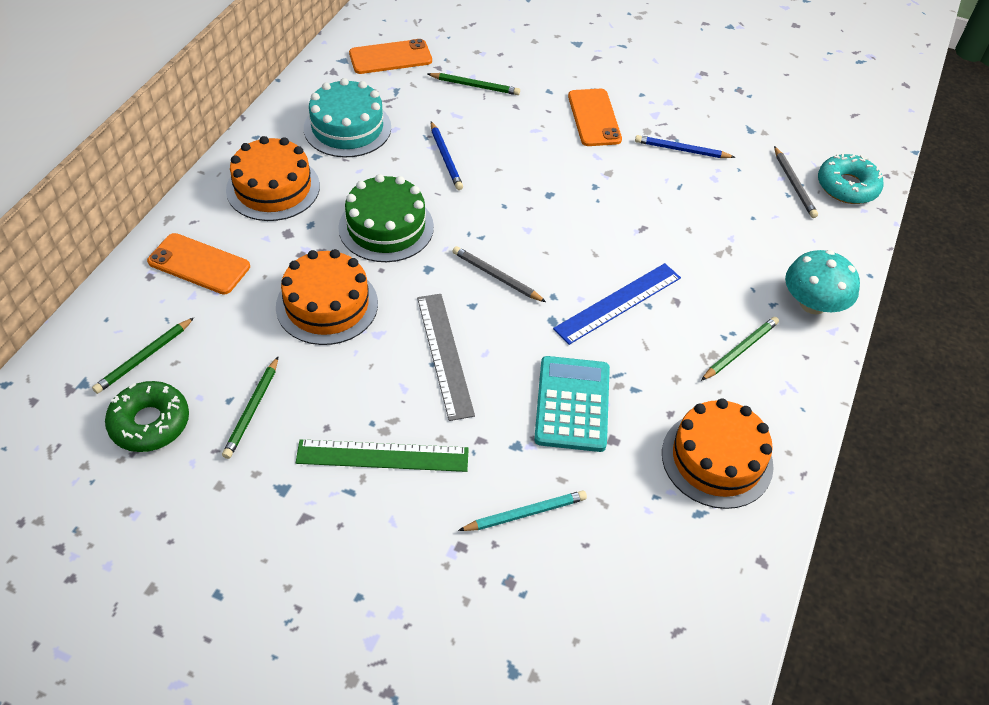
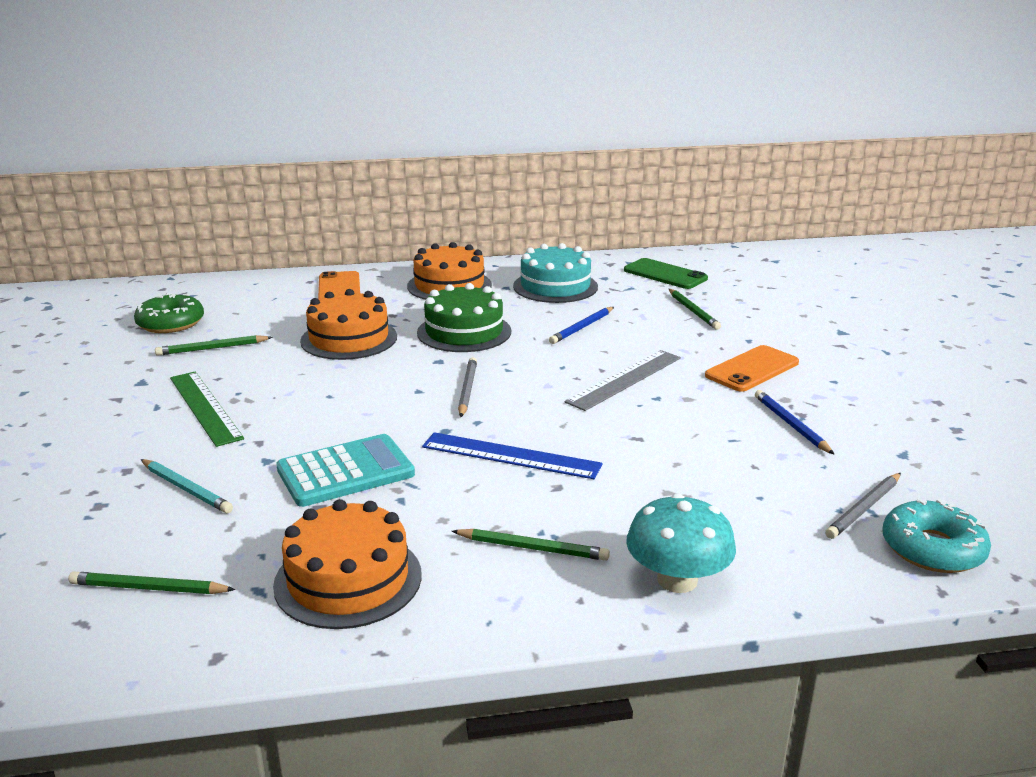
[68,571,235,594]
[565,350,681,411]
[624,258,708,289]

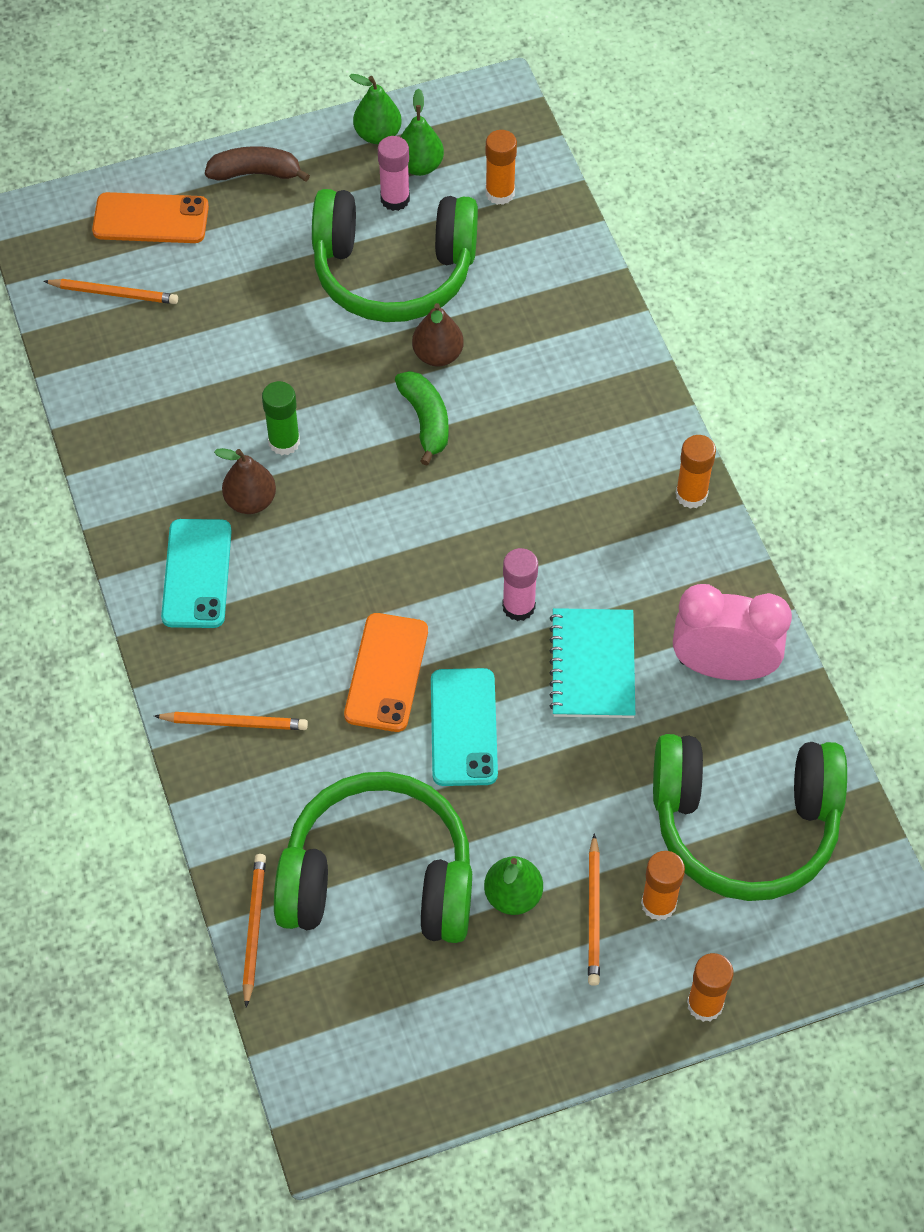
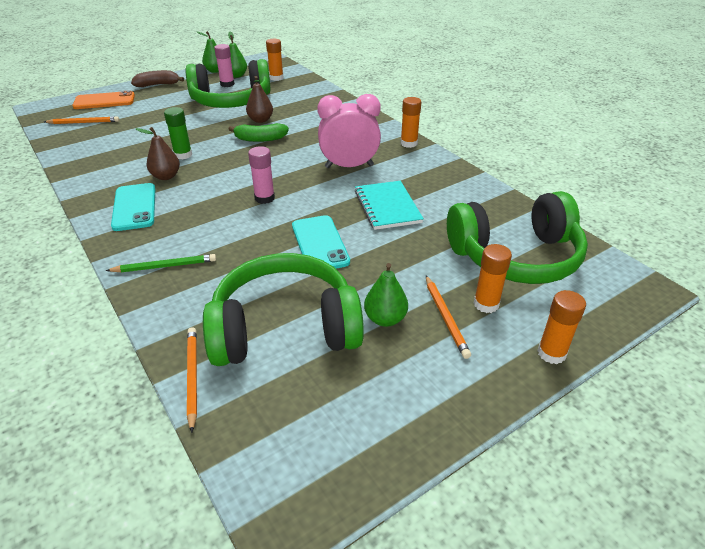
[344,613,428,732] (first image)
[248,146,275,204]
[317,94,381,168]
[106,254,216,272]
[229,123,289,142]

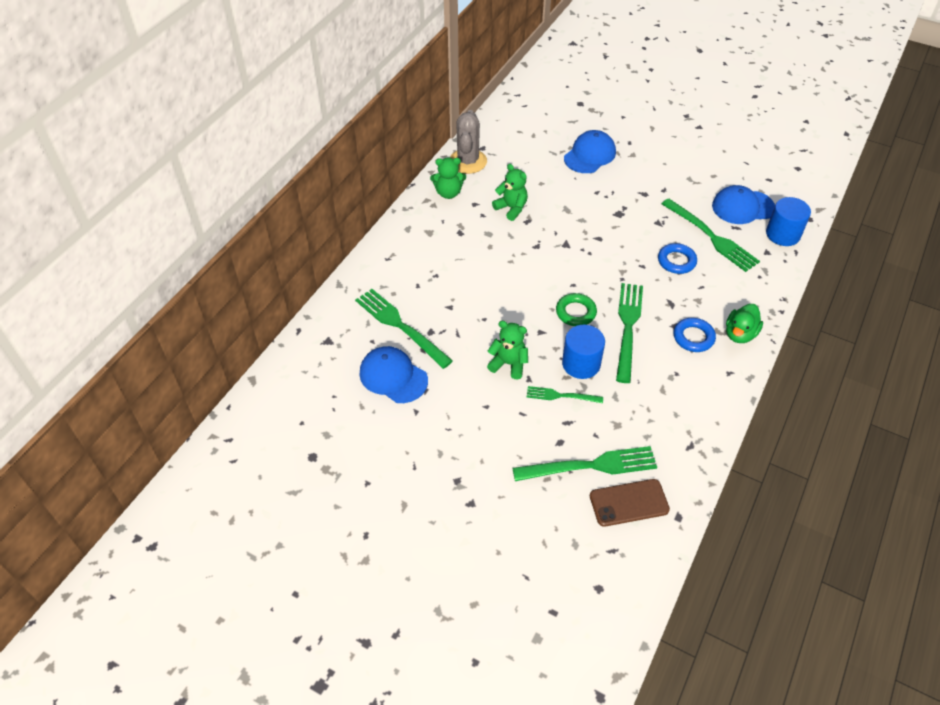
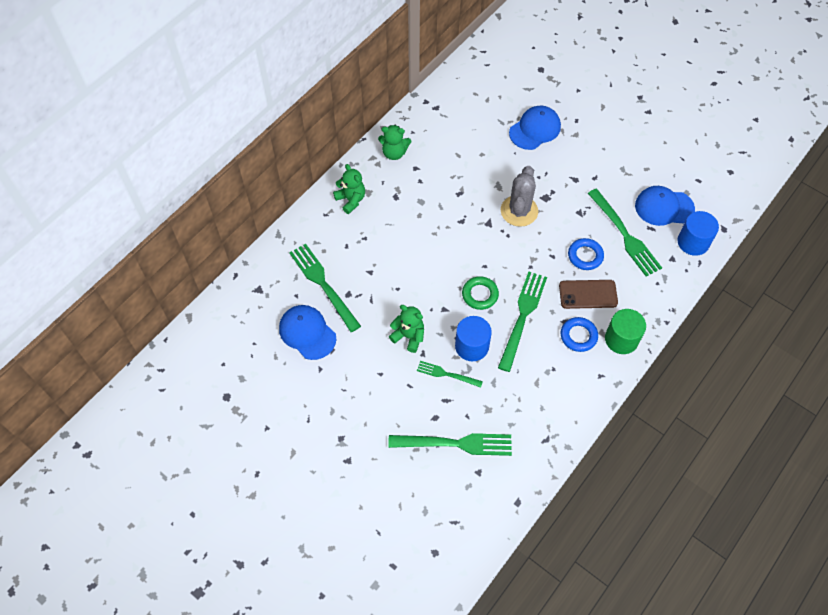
[501,166,538,227]
[333,164,365,214]
[559,280,618,309]
[605,309,646,354]

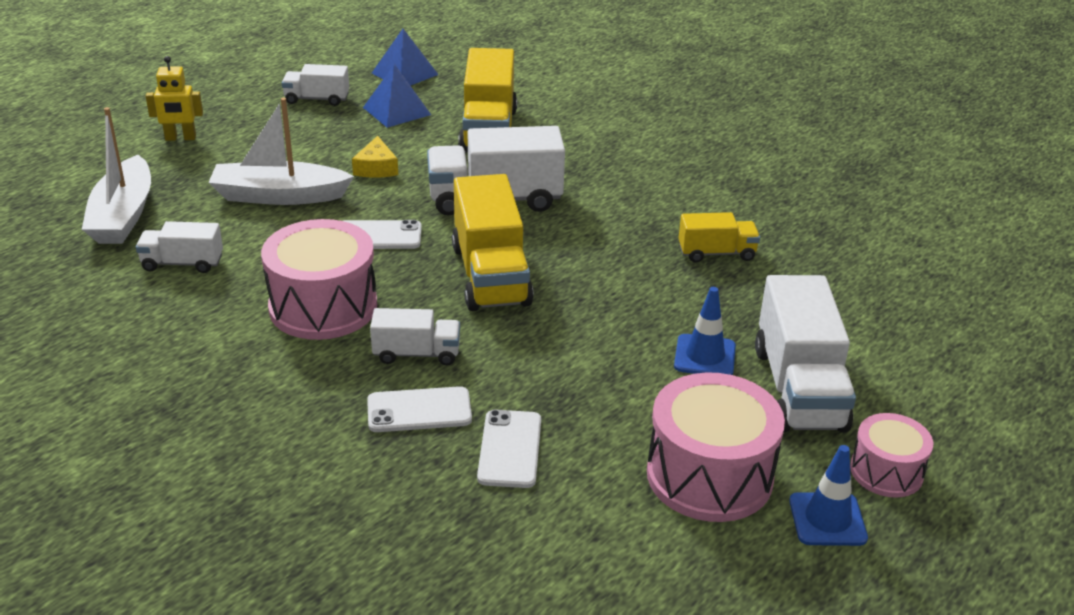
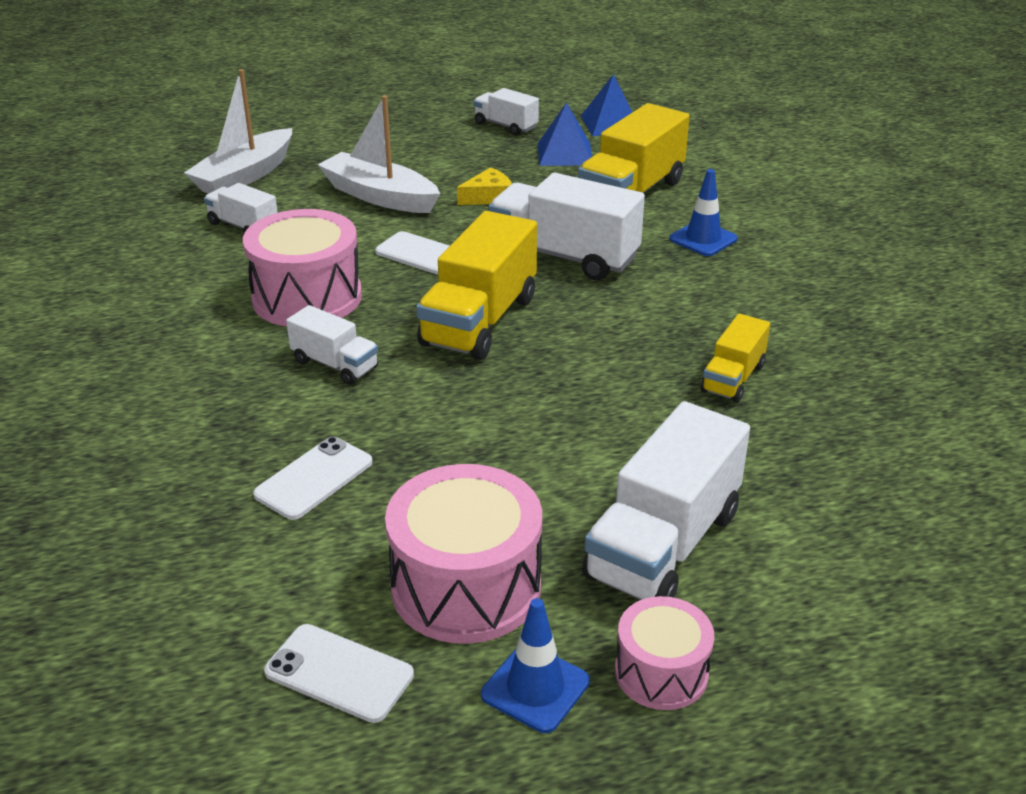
[146,56,203,141] (first image)
[264,624,414,723]
[669,169,738,256]
[457,167,512,205]
[700,314,770,402]

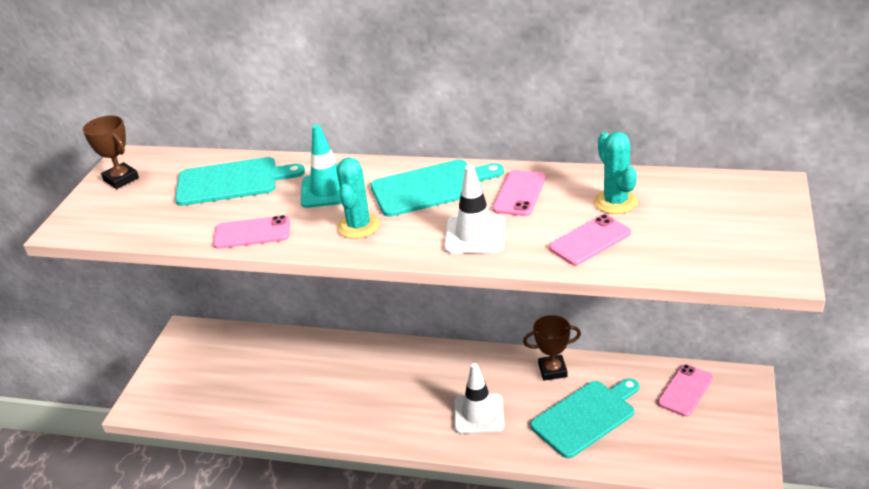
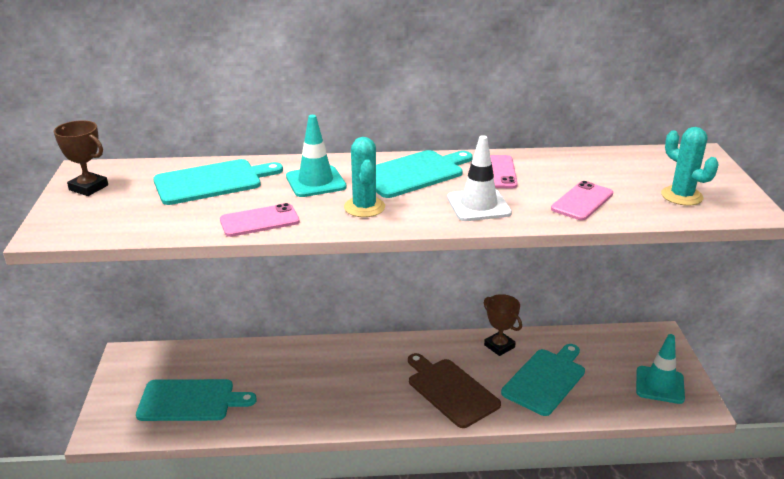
[658,364,713,417] (first image)
[136,379,257,421]
[636,334,685,404]
[661,127,718,206]
[408,353,501,428]
[484,294,522,356]

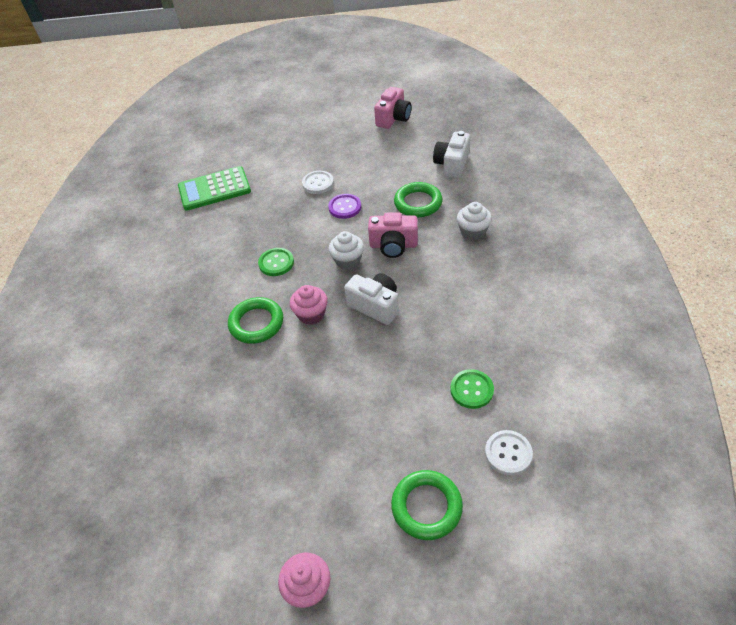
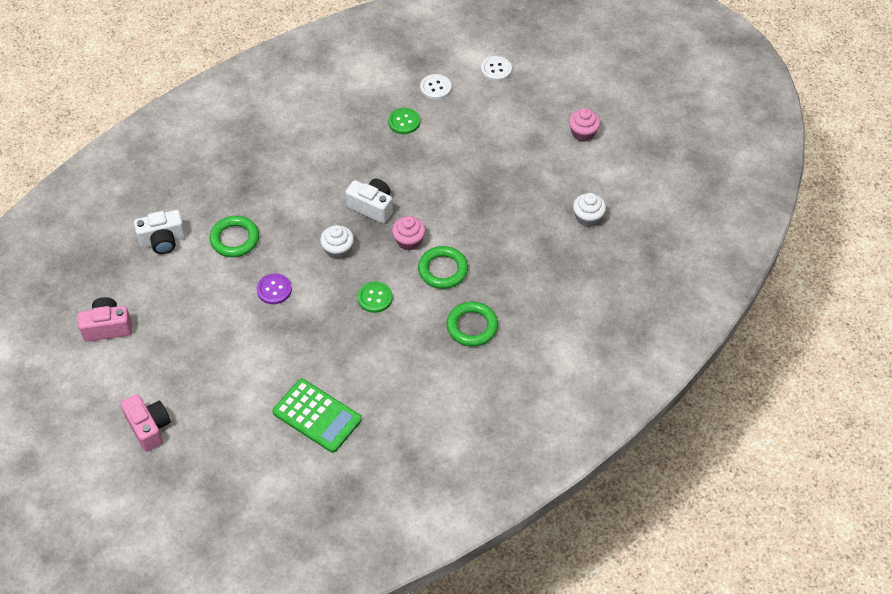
[481,56,512,81]
[120,394,171,452]
[446,302,498,347]
[573,193,606,227]
[345,179,393,224]

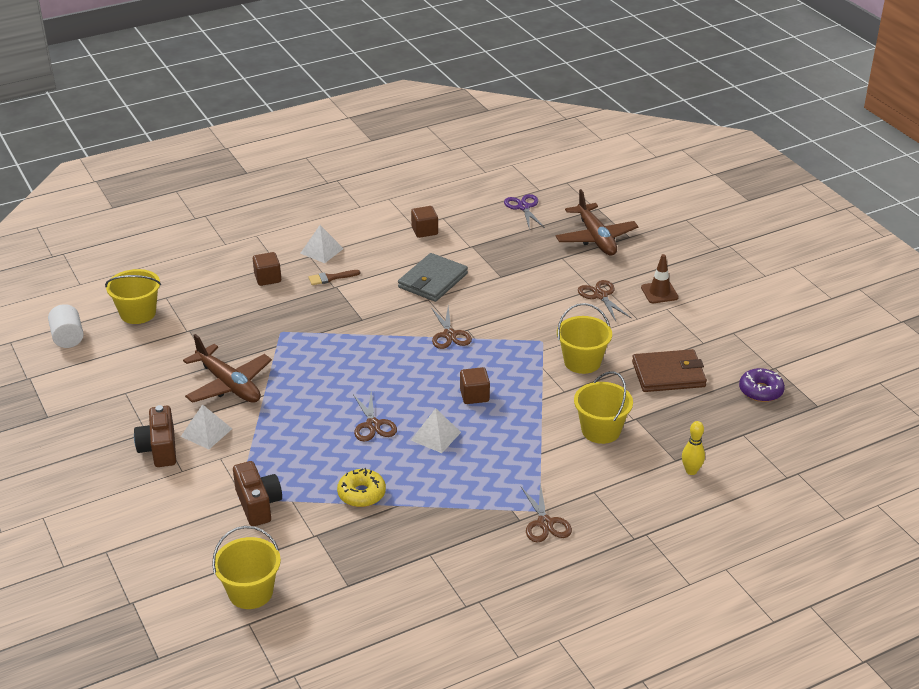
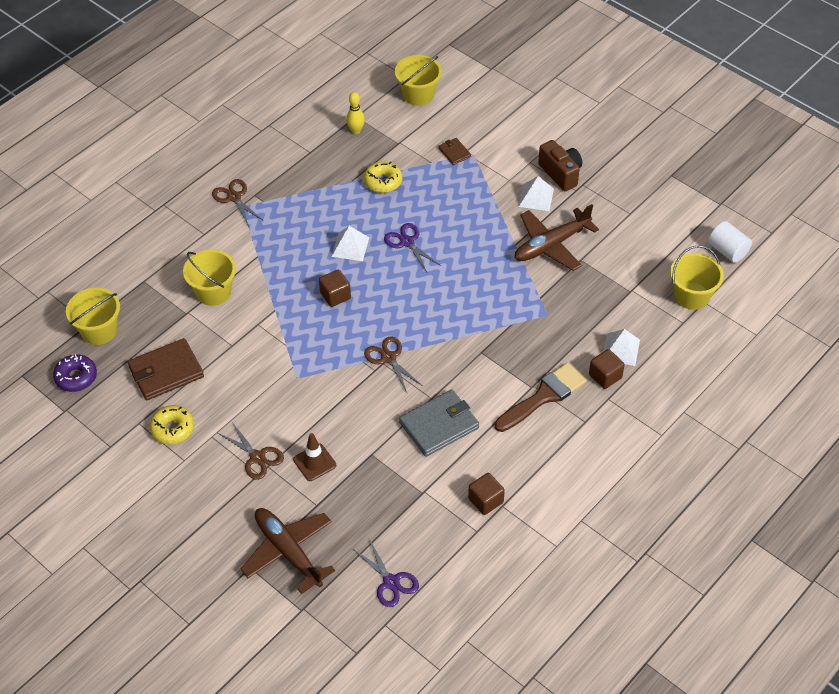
[150,405,194,444]
[603,329,640,366]
[66,288,120,345]
[293,433,336,481]
[346,92,365,134]
[438,138,471,165]
[384,223,441,272]
[515,204,599,271]
[399,389,479,457]
[495,362,587,432]

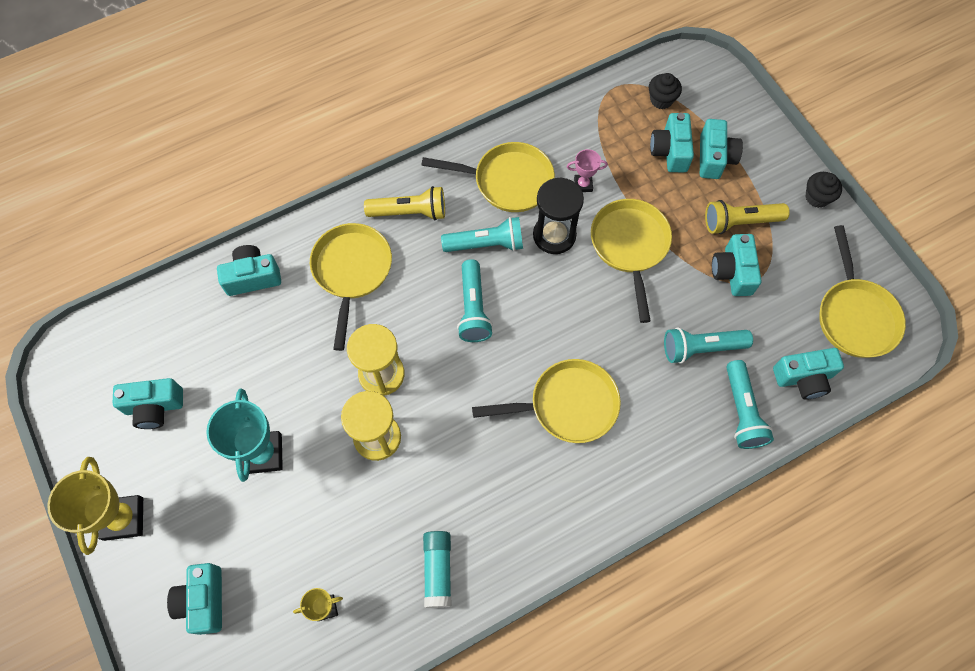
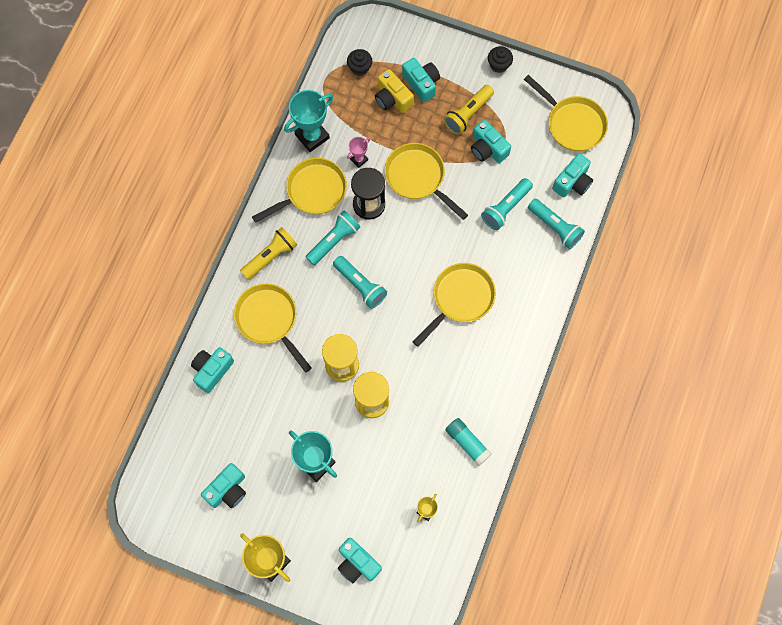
[284,90,333,152]
[375,69,414,113]

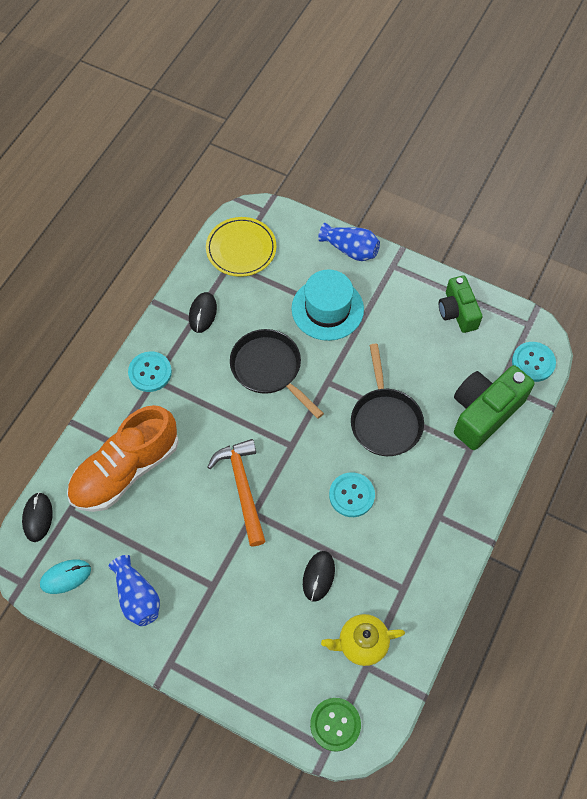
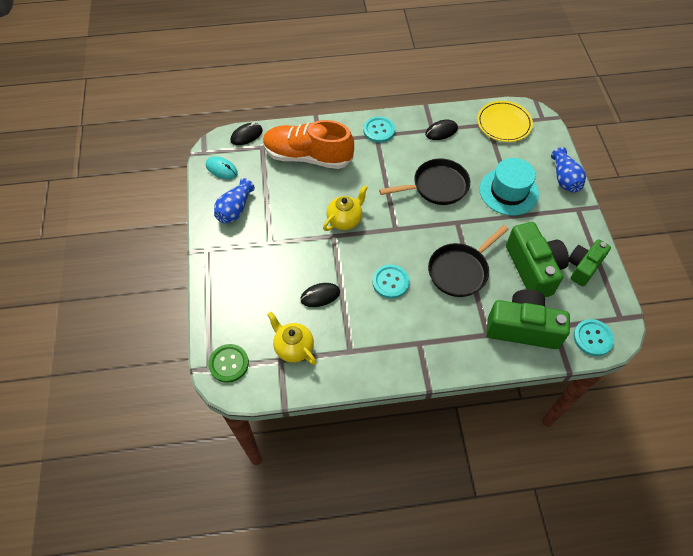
[506,222,569,297]
[323,185,368,231]
[379,159,470,205]

